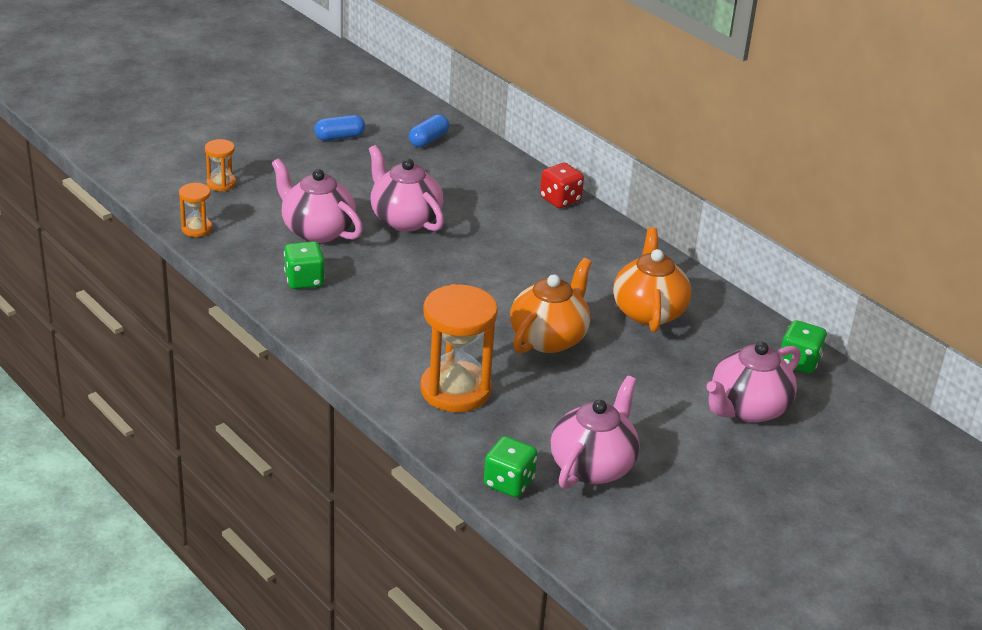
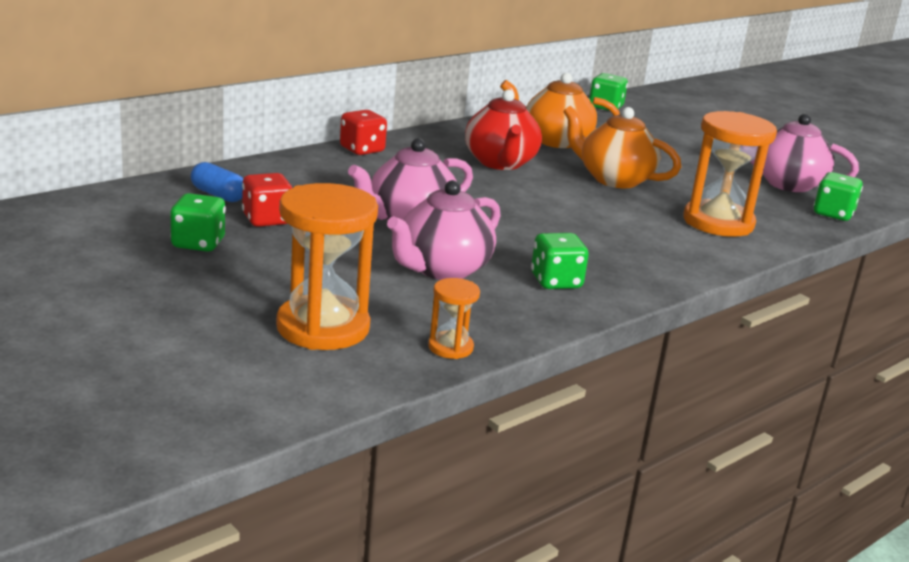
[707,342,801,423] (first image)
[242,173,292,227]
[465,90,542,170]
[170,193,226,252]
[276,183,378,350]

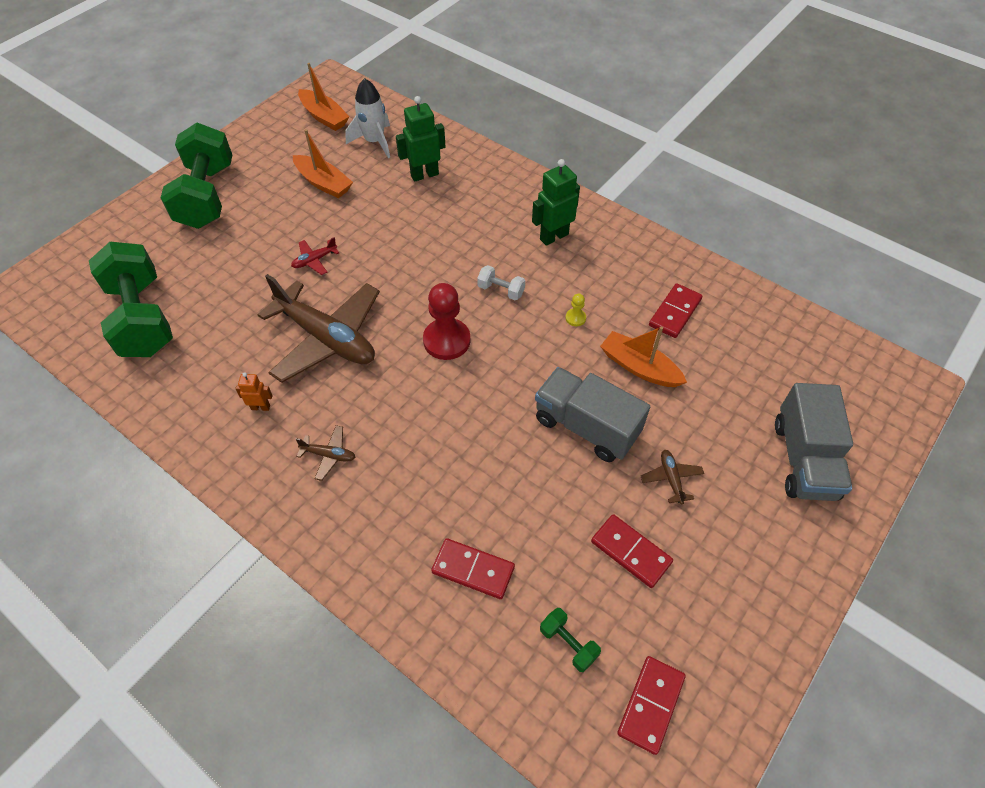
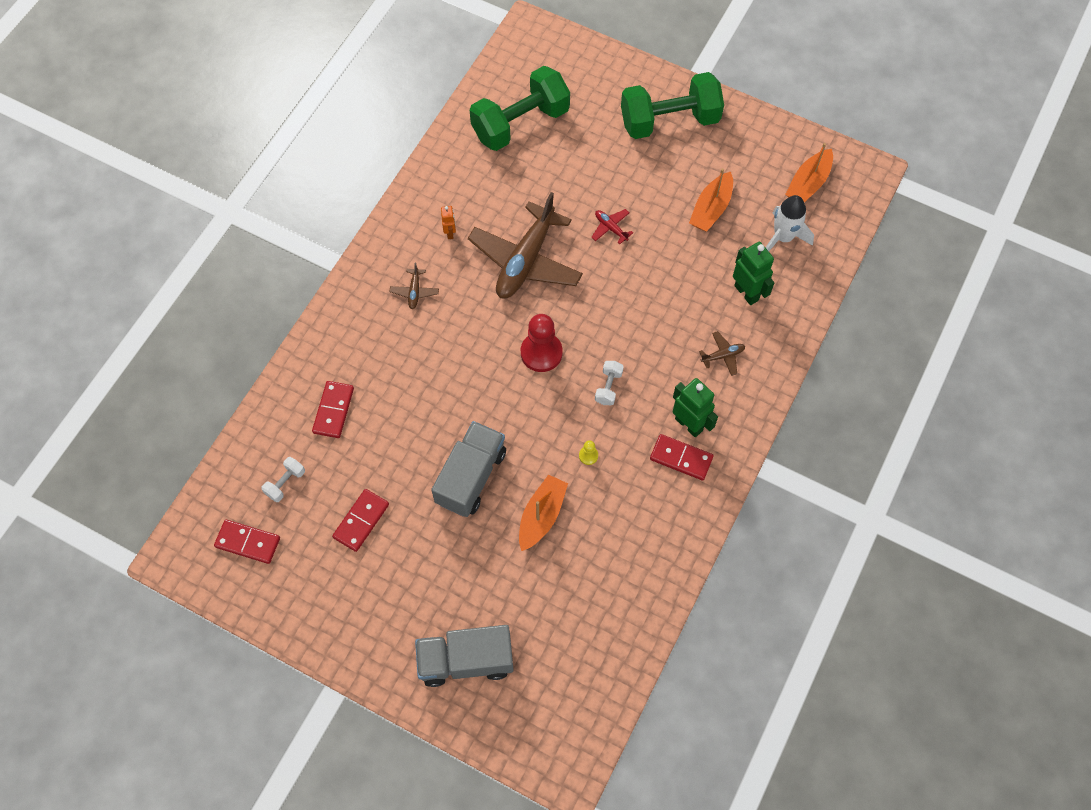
[699,331,745,376]
[650,434,714,480]
[261,457,305,502]

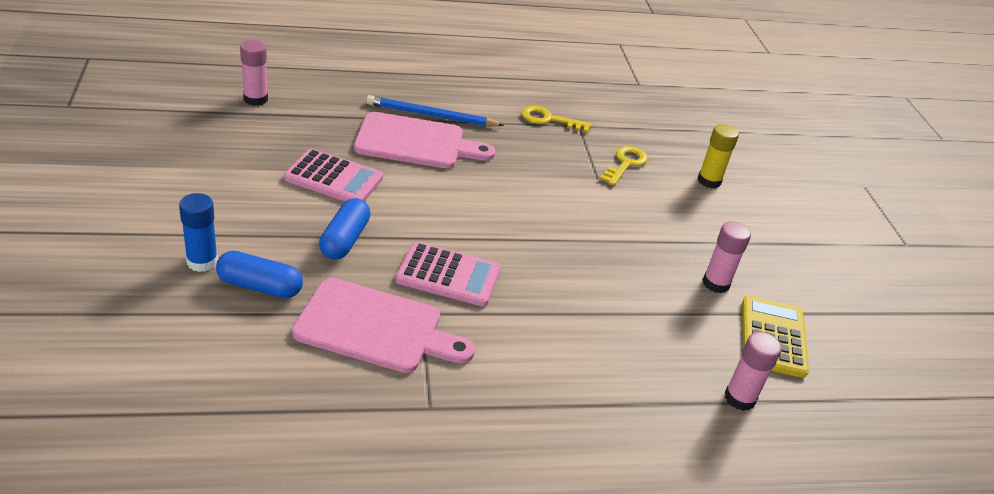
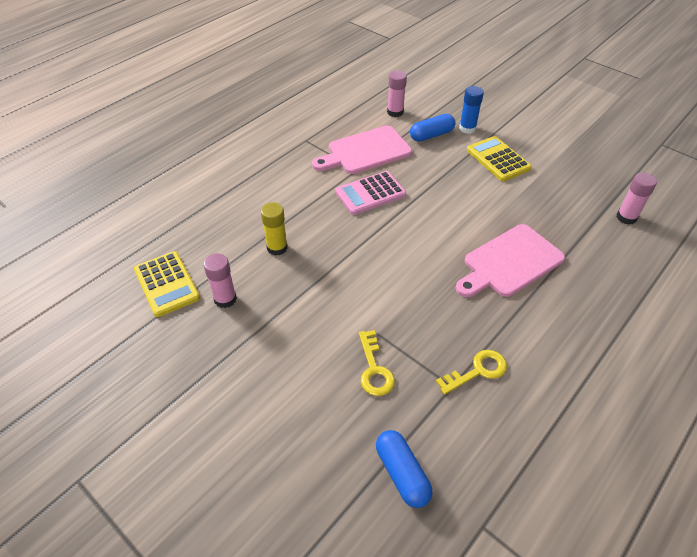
[284,149,383,201] (first image)
[366,95,504,126] (first image)
[467,136,532,181]
[376,430,433,508]
[261,202,288,256]
[387,70,407,117]

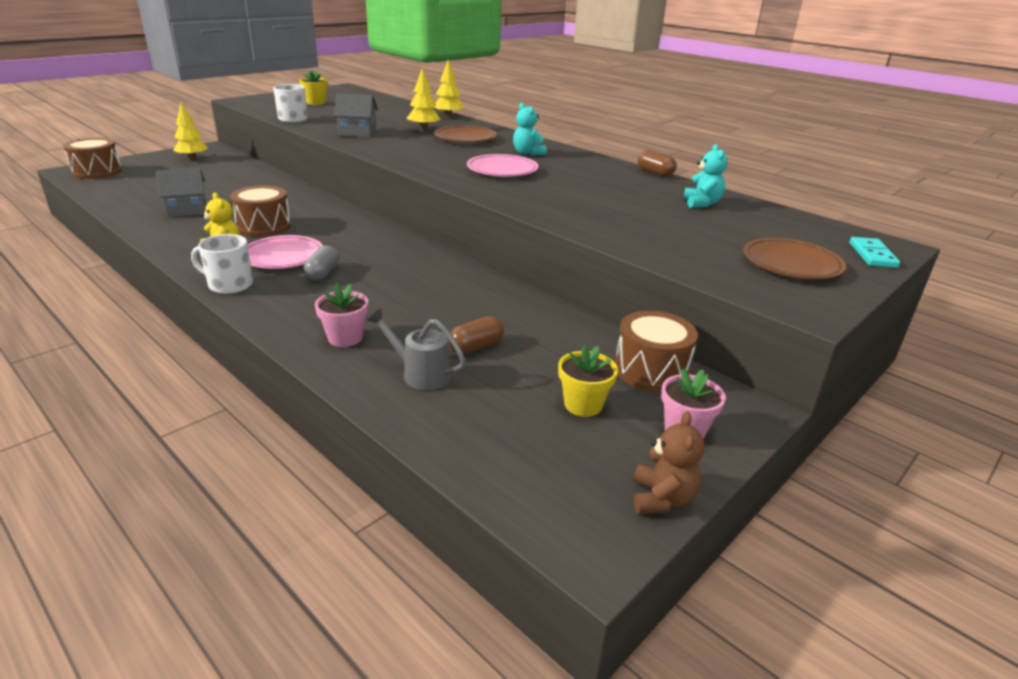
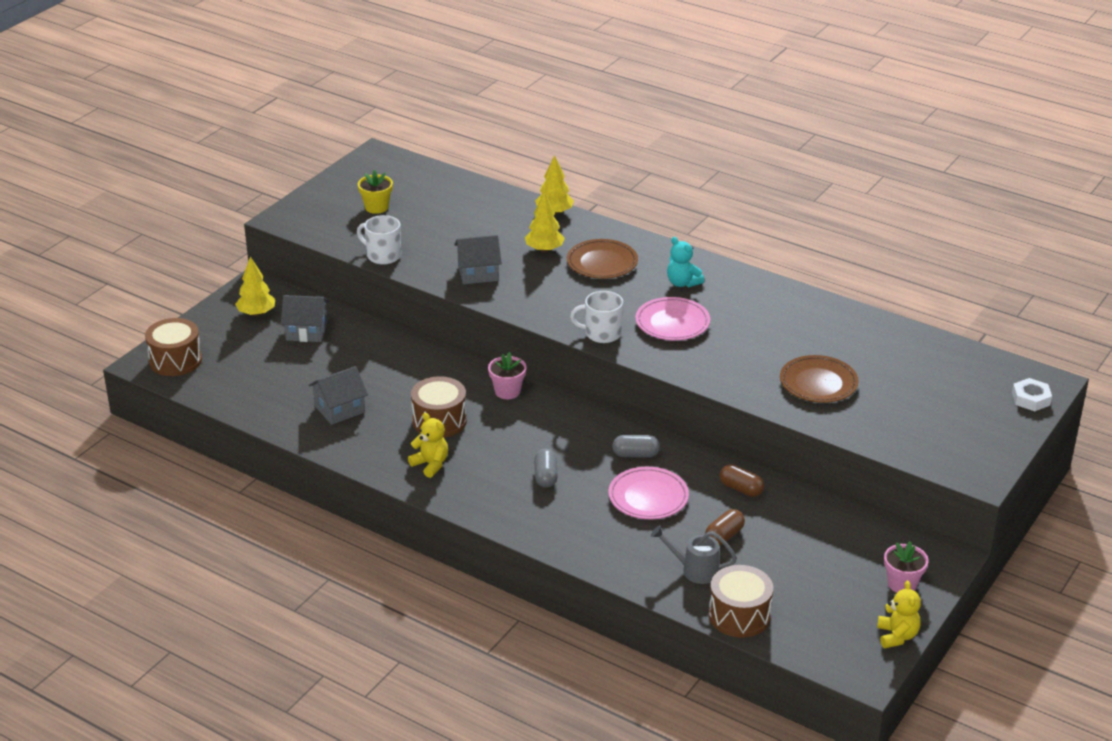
[558,345,618,417] (first image)
[683,144,728,208] (first image)
[281,295,329,342]
[612,435,660,458]
[570,291,623,343]
[608,467,689,519]
[488,352,527,399]
[709,565,773,638]
[719,464,765,497]
[780,355,859,403]
[1012,378,1052,411]
[877,581,921,648]

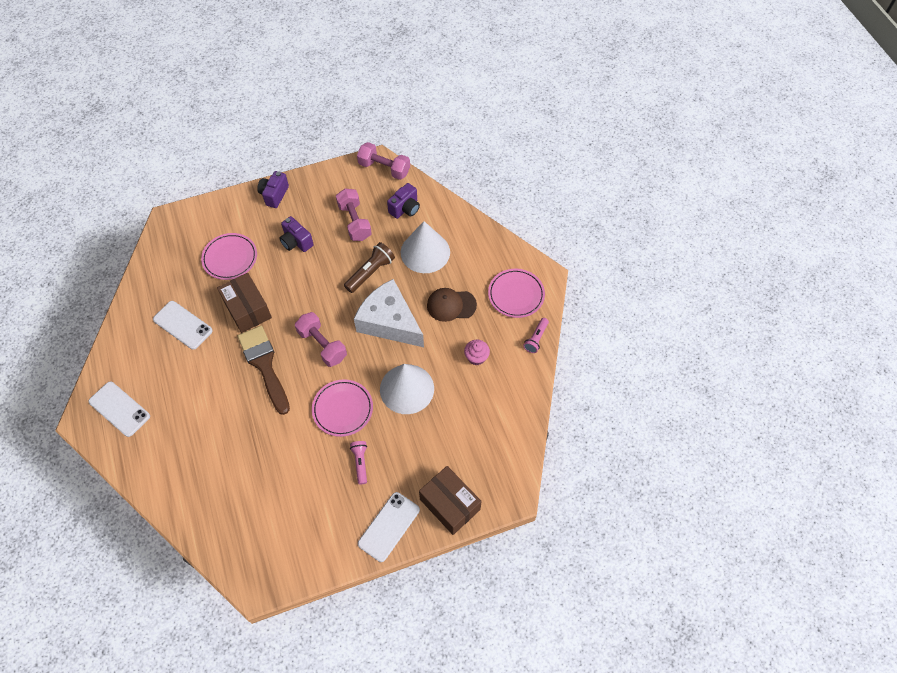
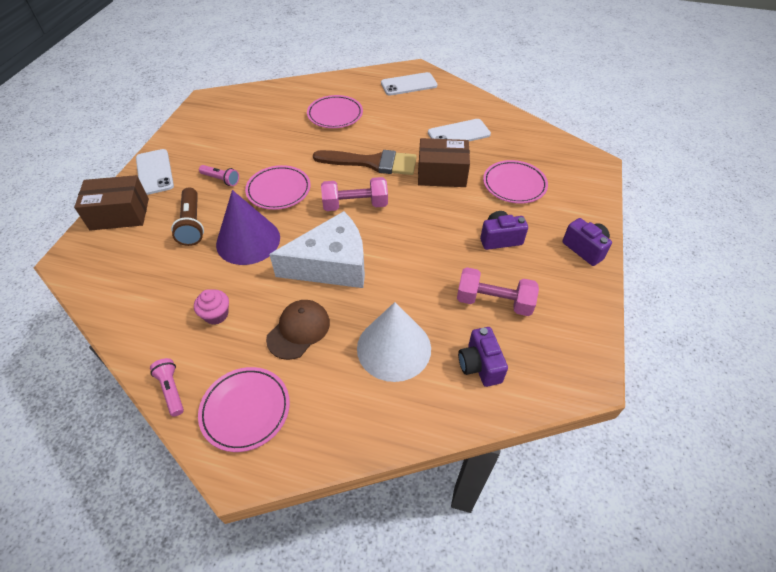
[357,142,410,180] (first image)
[307,95,363,128]
[171,187,204,246]
[216,190,280,265]

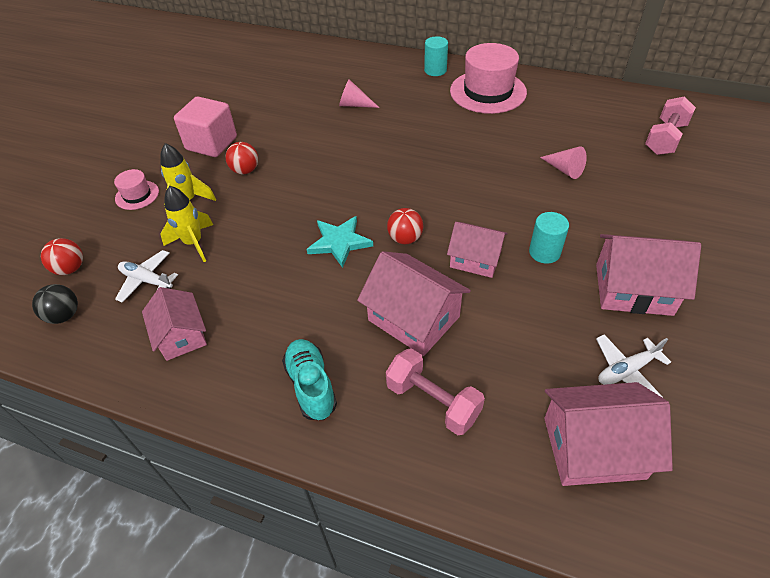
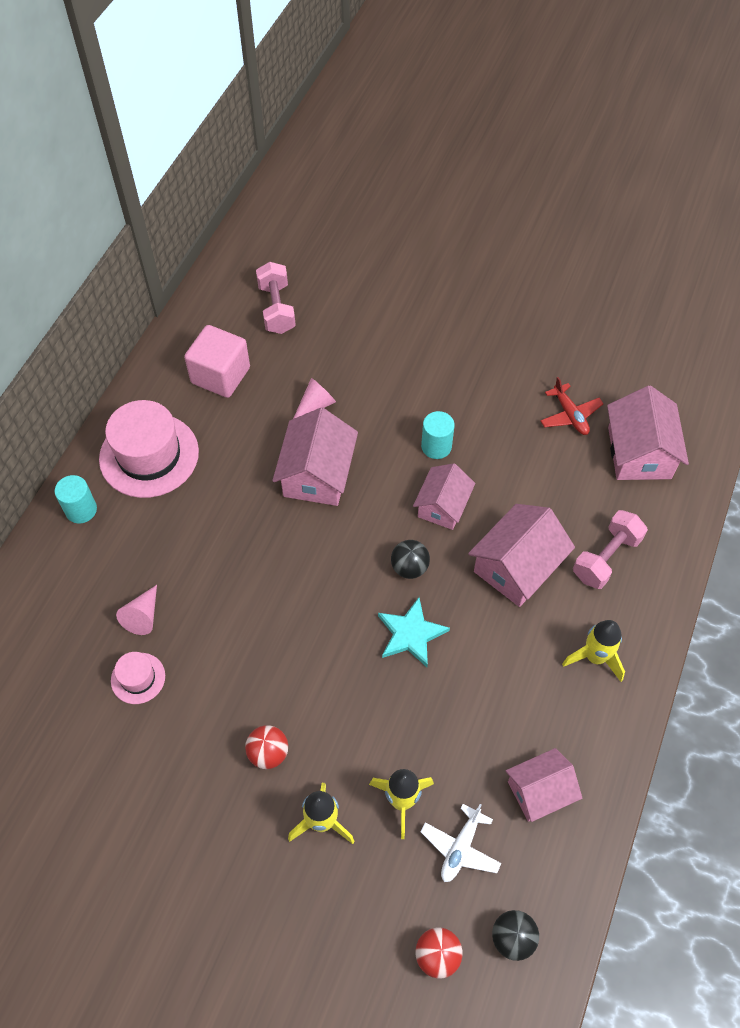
[111,652,165,704]
[184,325,250,398]
[272,407,358,506]
[562,620,625,682]
[391,540,430,579]
[540,377,604,435]
[256,262,296,334]

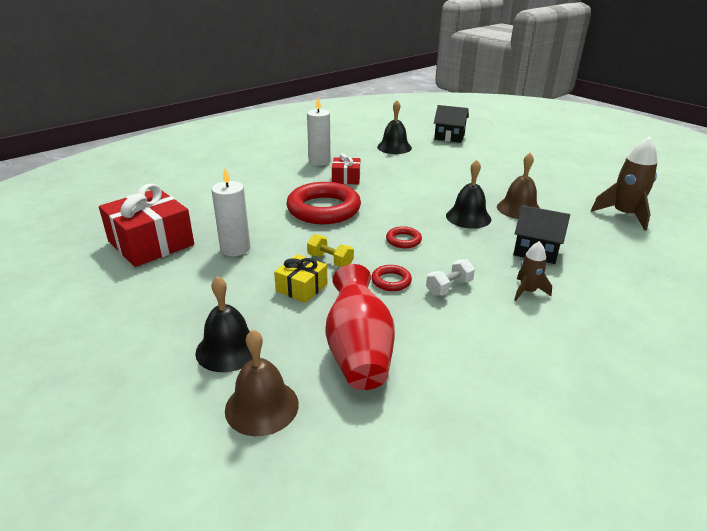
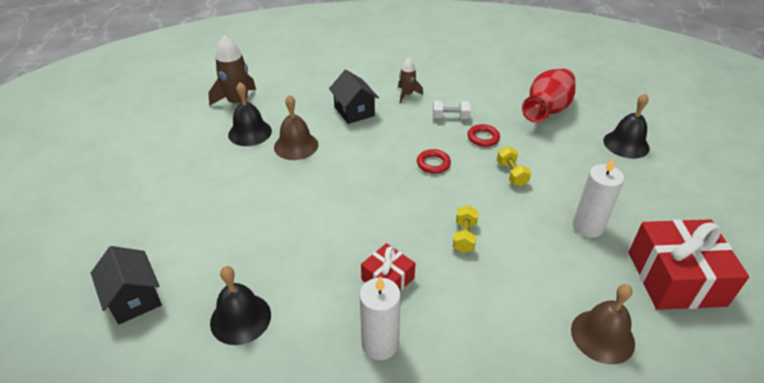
[274,254,327,303] (first image)
[571,284,635,364]
[228,82,272,146]
[453,205,479,253]

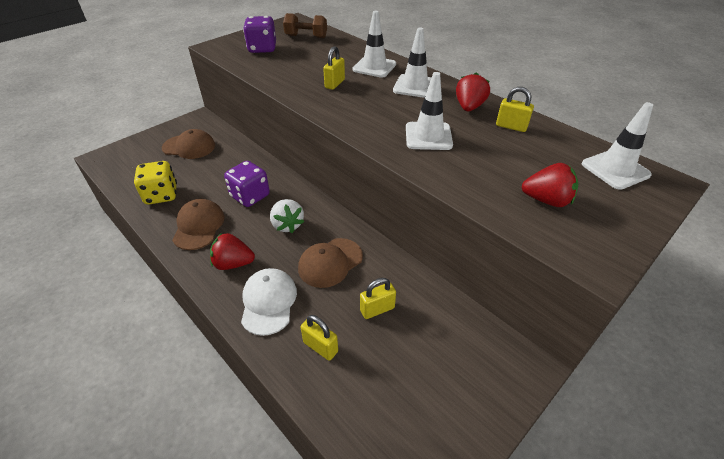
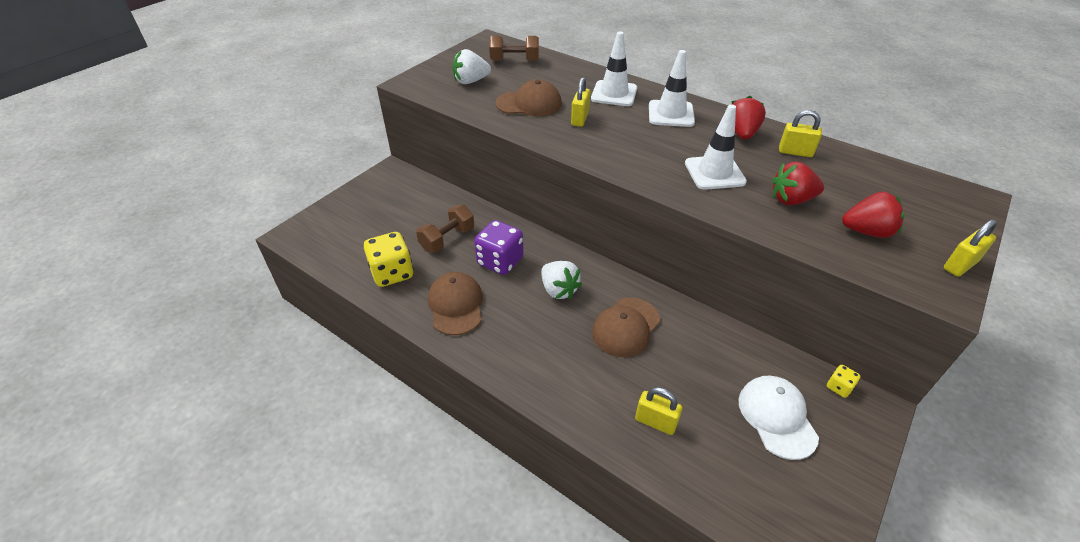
[582,102,653,190] (first image)
[416,205,474,252]
[827,365,861,398]
[495,79,562,116]
[772,161,824,205]
[739,376,819,460]
[944,219,997,277]
[453,49,491,84]

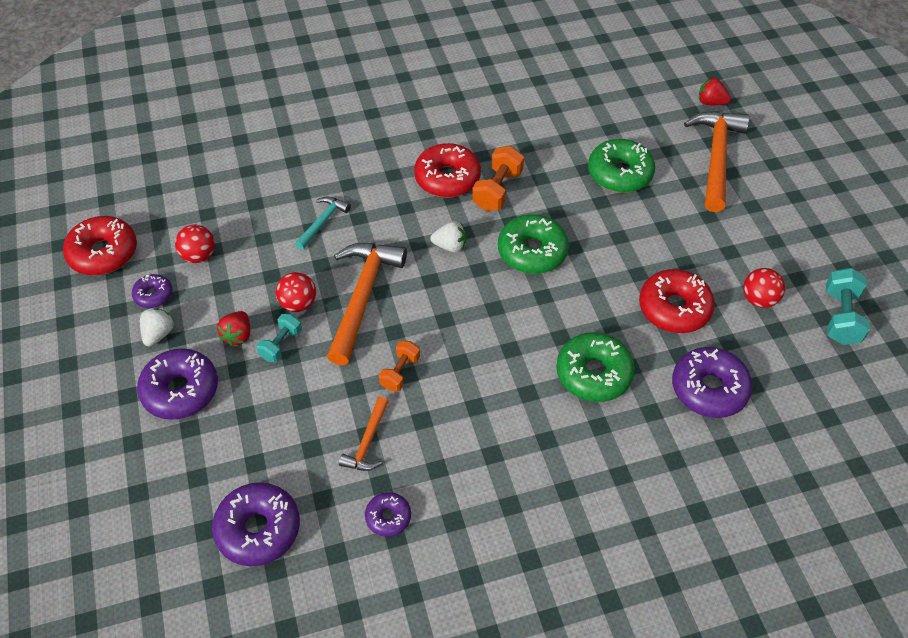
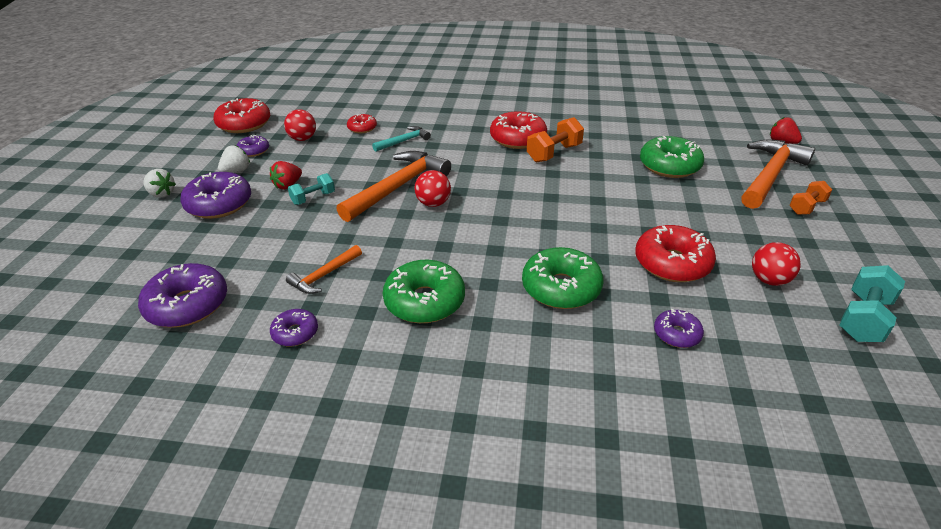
[347,114,377,133]
[414,170,451,207]
[789,181,832,215]
[143,169,176,198]
[383,260,465,323]
[654,309,704,348]

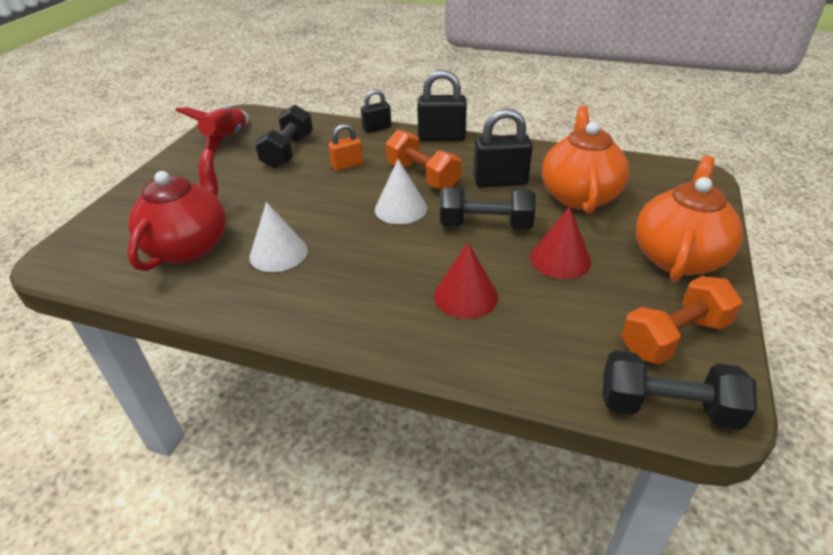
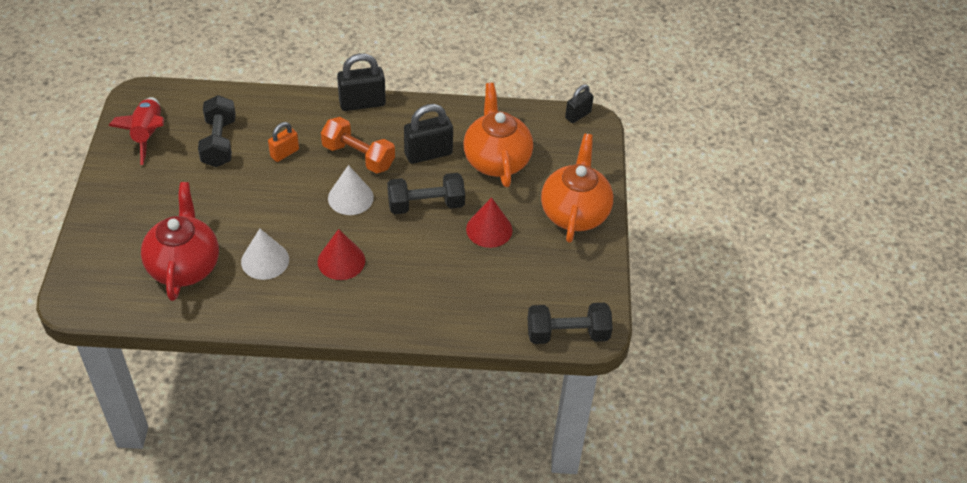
[621,276,742,365] (first image)
[565,84,594,123]
[318,229,365,280]

